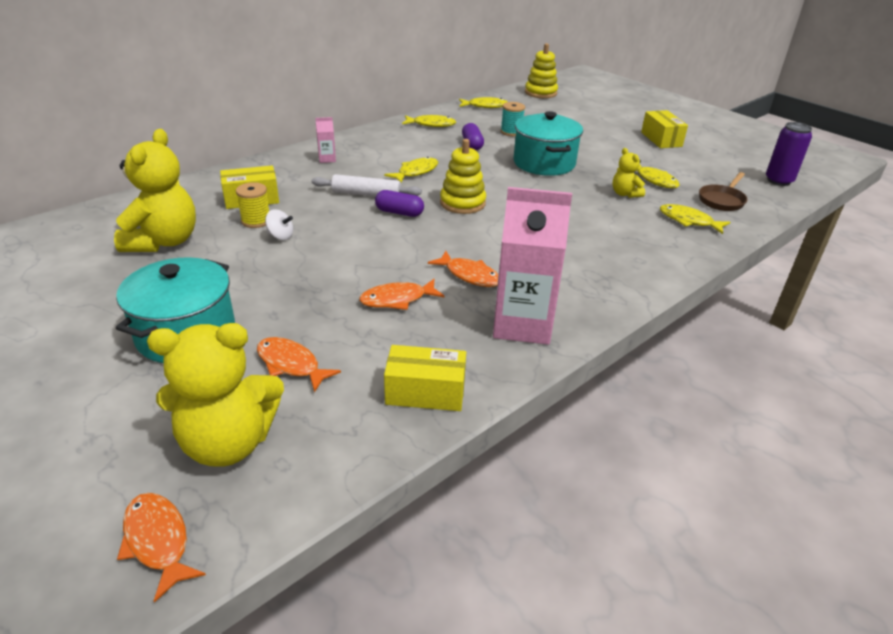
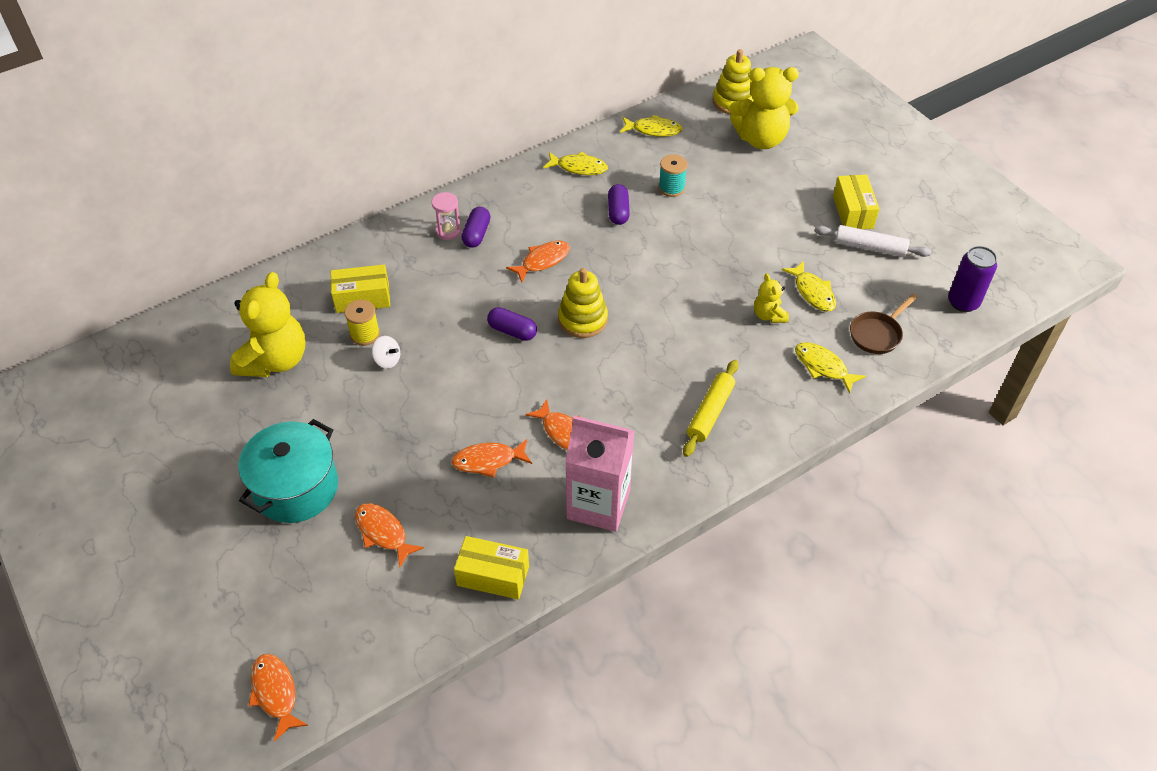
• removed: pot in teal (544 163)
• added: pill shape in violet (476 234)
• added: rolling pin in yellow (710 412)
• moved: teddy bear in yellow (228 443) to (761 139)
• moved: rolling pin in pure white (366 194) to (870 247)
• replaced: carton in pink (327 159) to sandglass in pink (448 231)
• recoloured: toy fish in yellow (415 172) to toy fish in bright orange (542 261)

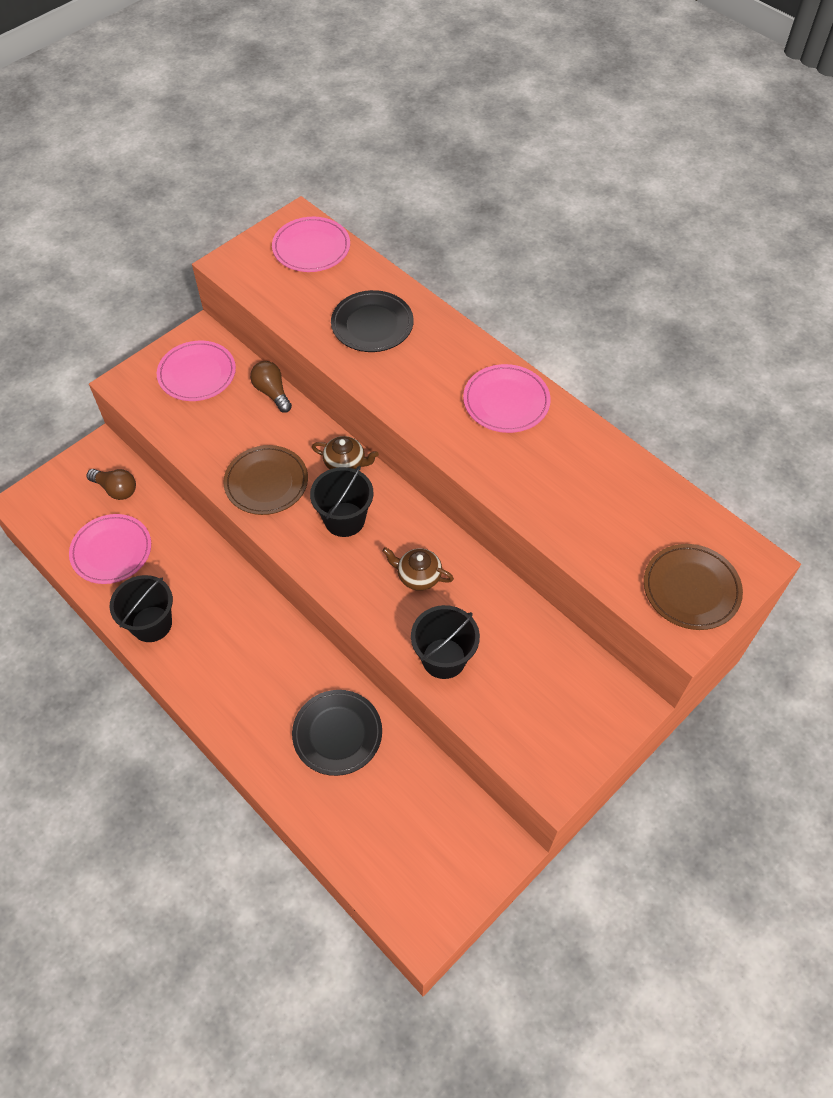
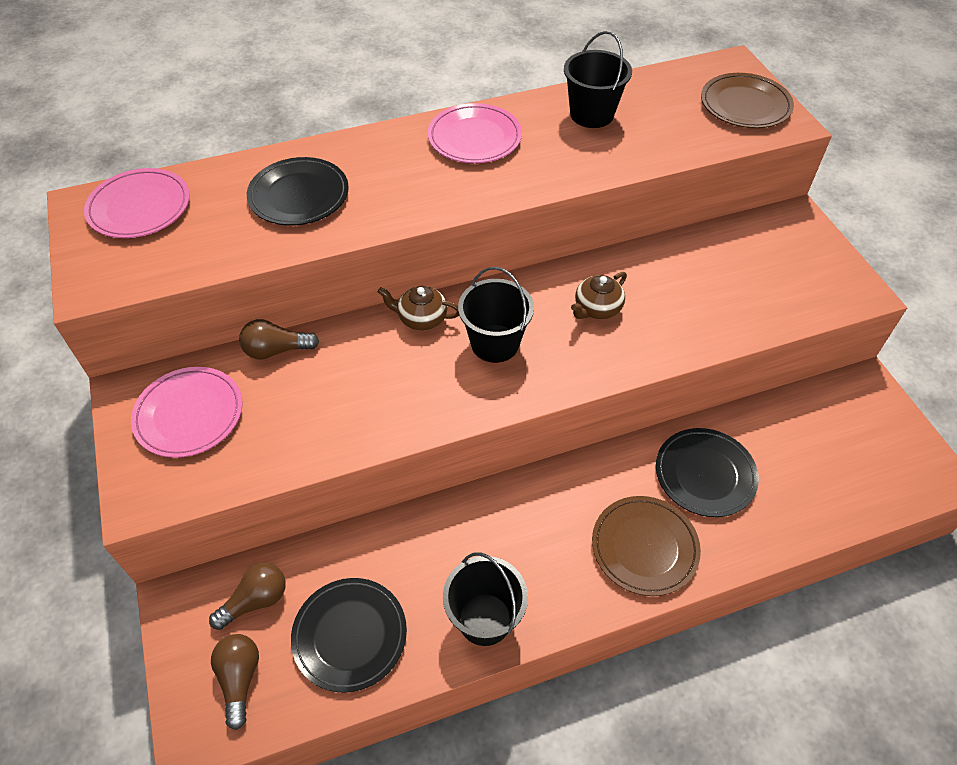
• added: light bulb in russet (240 679)
• moved: flat dish in russet (266 482) to (644 547)
• moved: pail in ebony (443 658) to (591 114)
• recoloured: flat dish in pink (111 551) to flat dish in ebony (350 635)
• turned: tea pot in russet (345 463) = (421 318) 120 degrees counterclockwise

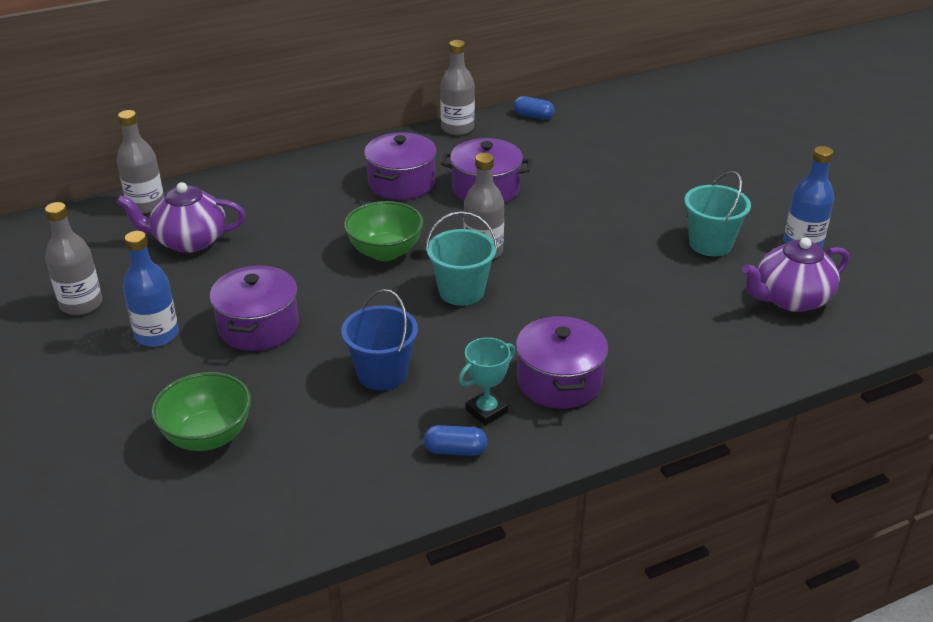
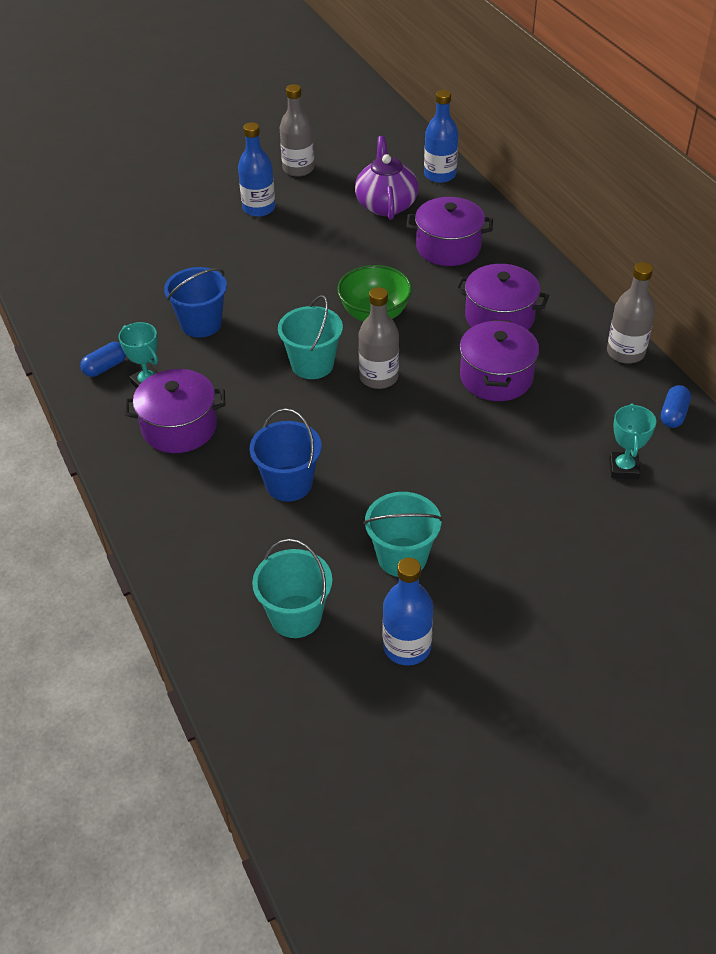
• removed: deep dish in green (207 436)
• added: pail in blue (289 483)
• added: prize cup in teal (623 468)
• moved: pot in violet (258 326) to (448 247)
• replaced: tea pot in violet (790 299) to pail in teal (295 616)
• recoloured: bottle in gray (146 205) to bottle in blue (440 175)
• turned: pill shape in blue (455 450) = (105 367) 45 degrees clockwise

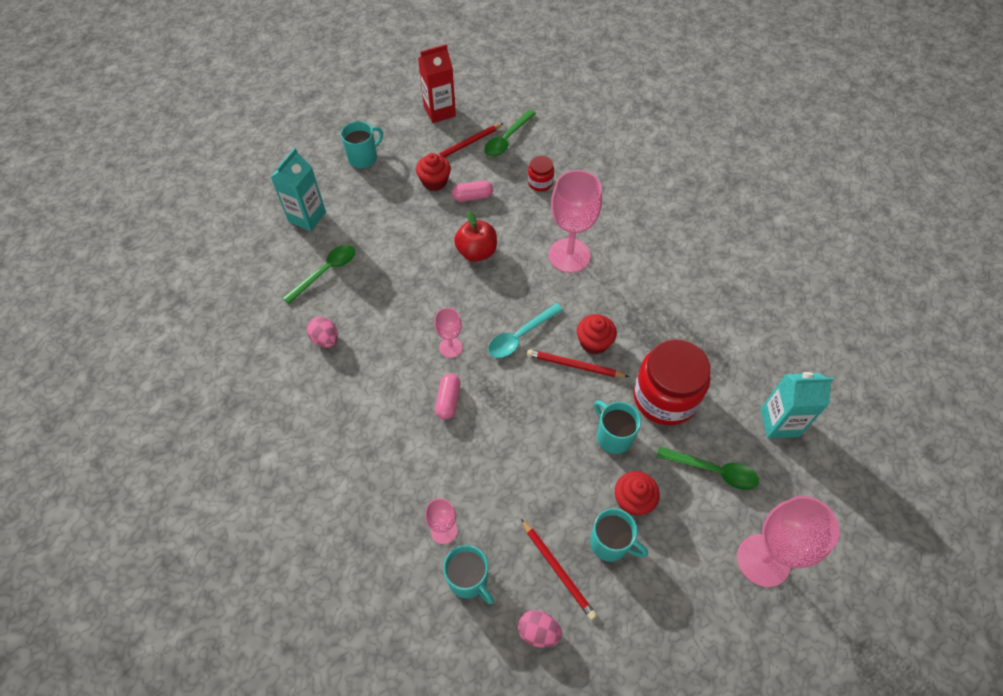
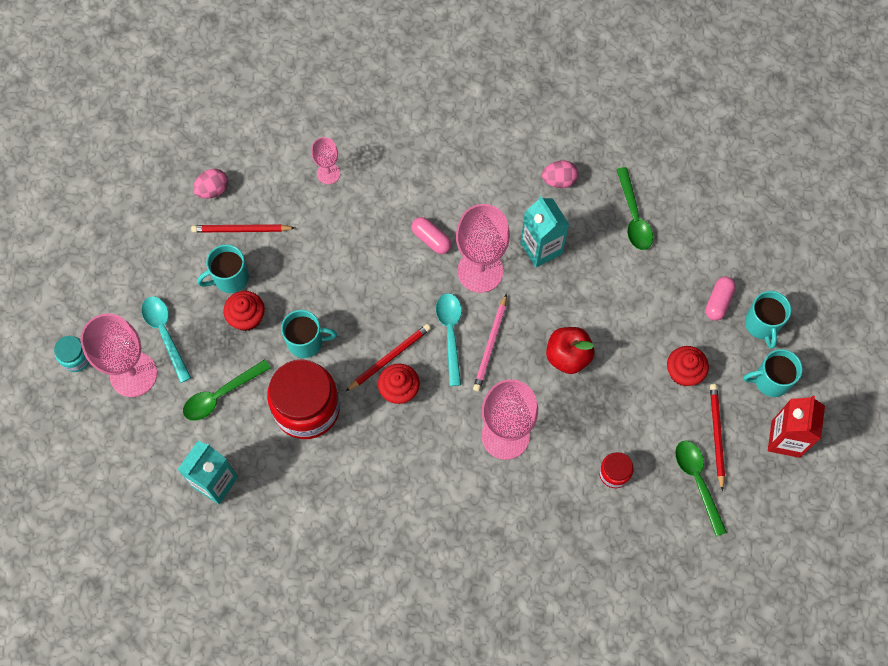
• added: jam jar in teal (76 358)
• added: spoon in teal (165 334)
• added: lead pencil in pink (490 345)
• moved: carton in teal (307 217) to (541 248)
• moved: mug in teal (468 579) to (770 380)
• moved: pill shape in pink (472 196) to (718 302)
• resized: chalice in pink (450 347) = (480 271) x1.92

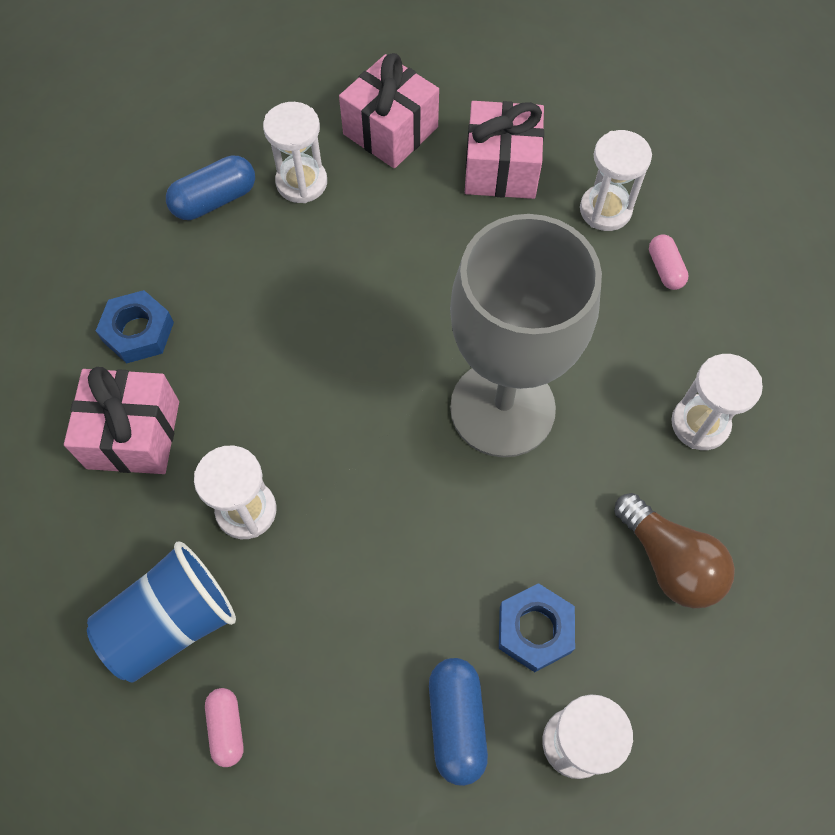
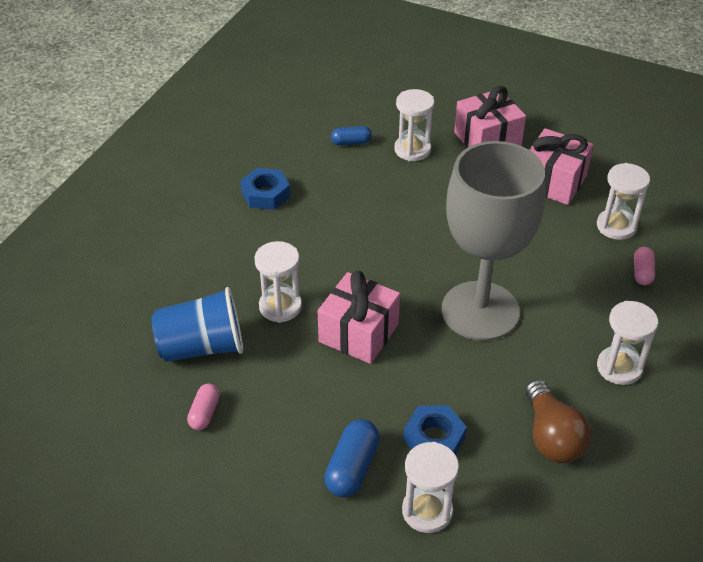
• moved: gift in pink (133 434) to (359 333)
• resized: pill shape in blue (215 200) = (351 142) x0.63

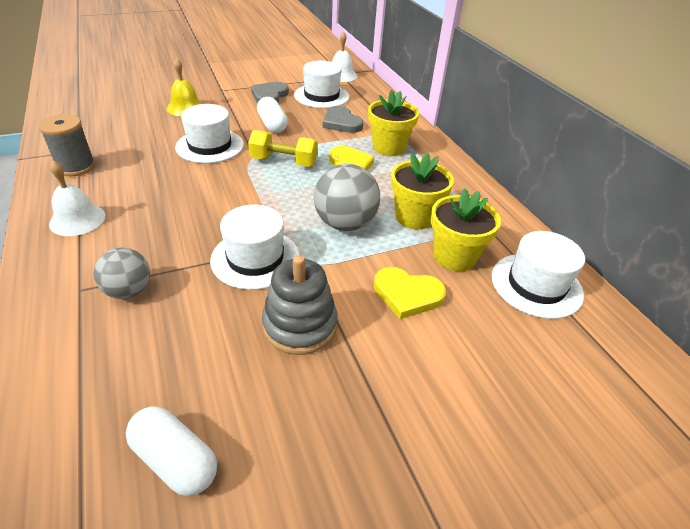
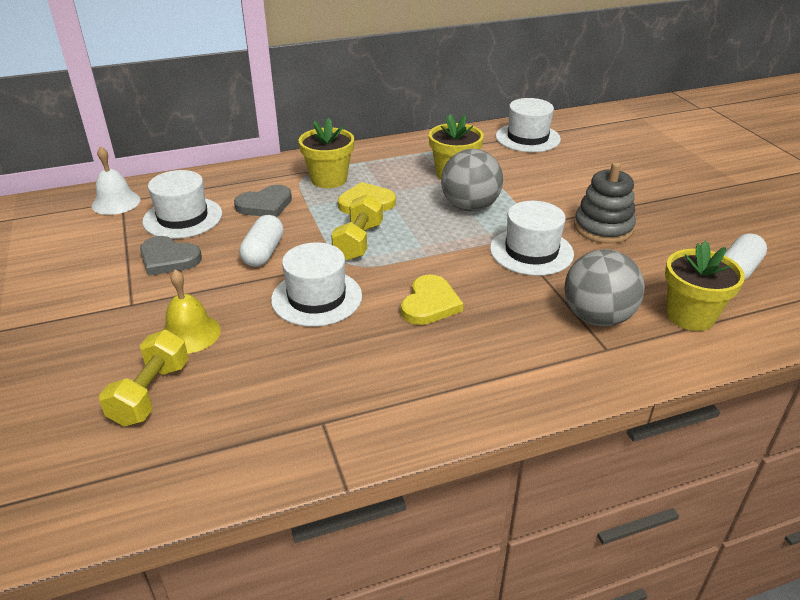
• removed: spool in gray (76 167)
• removed: bell in pure white (77 219)
• added: hand weight in yellow (151 393)
• moved: heart in yellow (407 294) to (430 304)
• moved: flower pot in yellow (454 256) to (690 315)
• turned: pill shape in pure white (272 125) = (263 253) 60 degrees counterclockwise
• resized: sphere in gray (128 291) = (597 317) x1.54

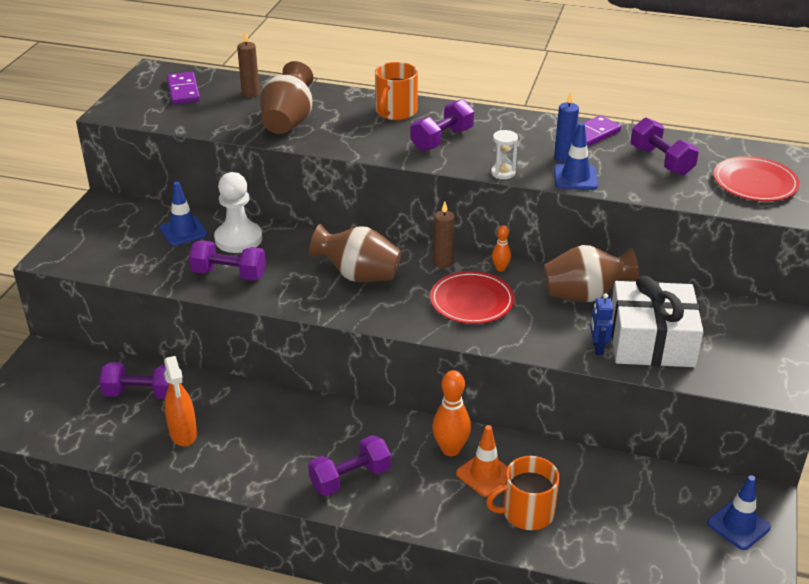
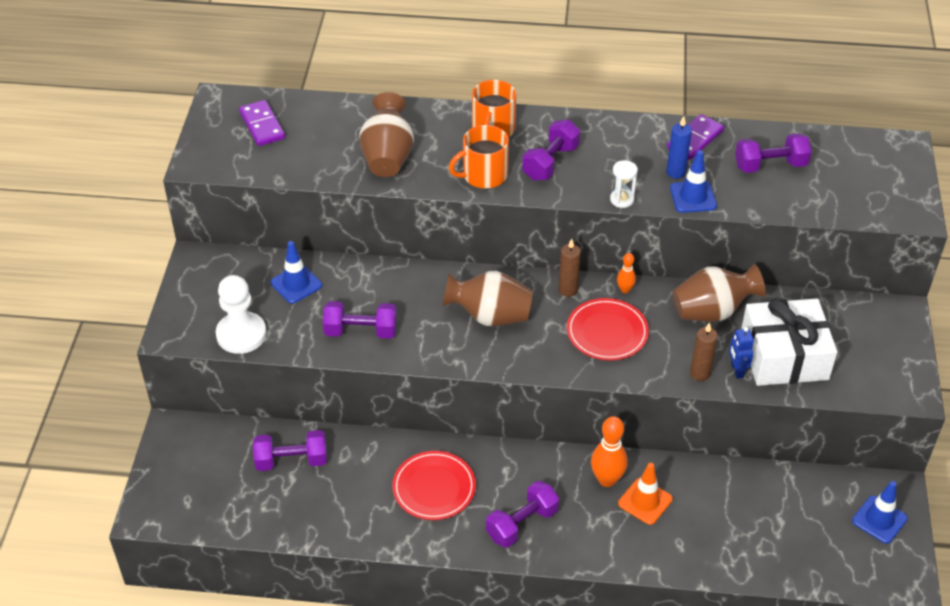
• removed: spray bottle in bright orange (183 434)
• moved: pawn in pure white (238 239) to (241 334)
• moved: candle in russet (250 93) to (700 373)
• moved: mug in bright orange (526 512) to (484 175)
• moved: flat dish in crimson (755 183) to (434 488)
• turned: hand weight in violet (661 161) = (770 165) 60 degrees counterclockwise

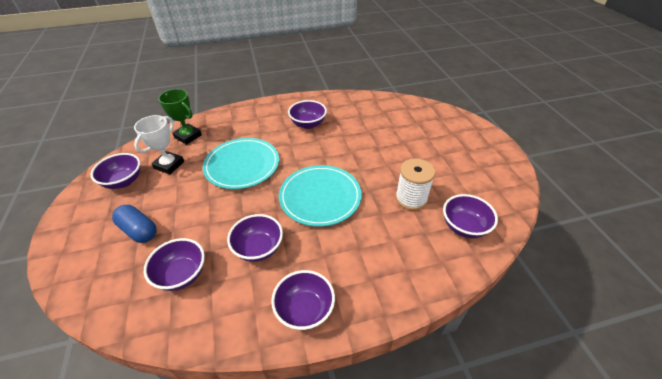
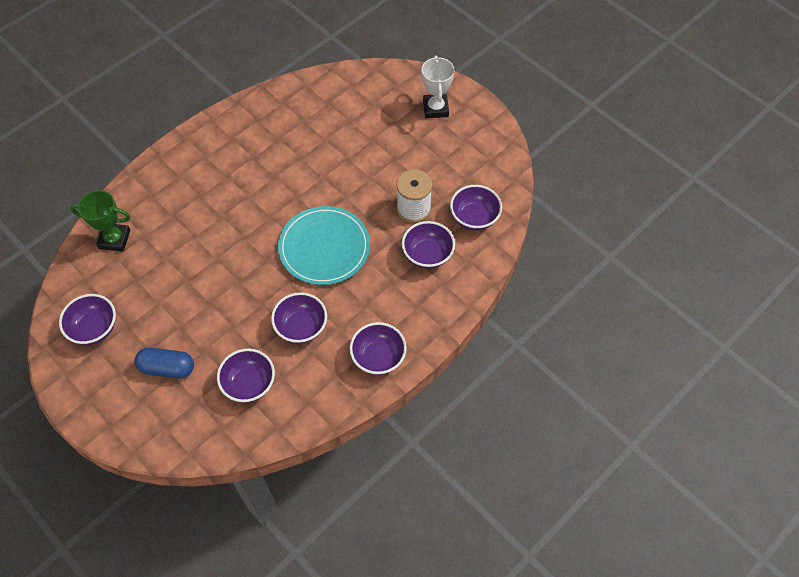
• removed: flat dish in teal (242 165)
• moved: prize cup in pure white (169 165) to (435 108)
• moved: deep dish in violet (308 124) to (427 255)

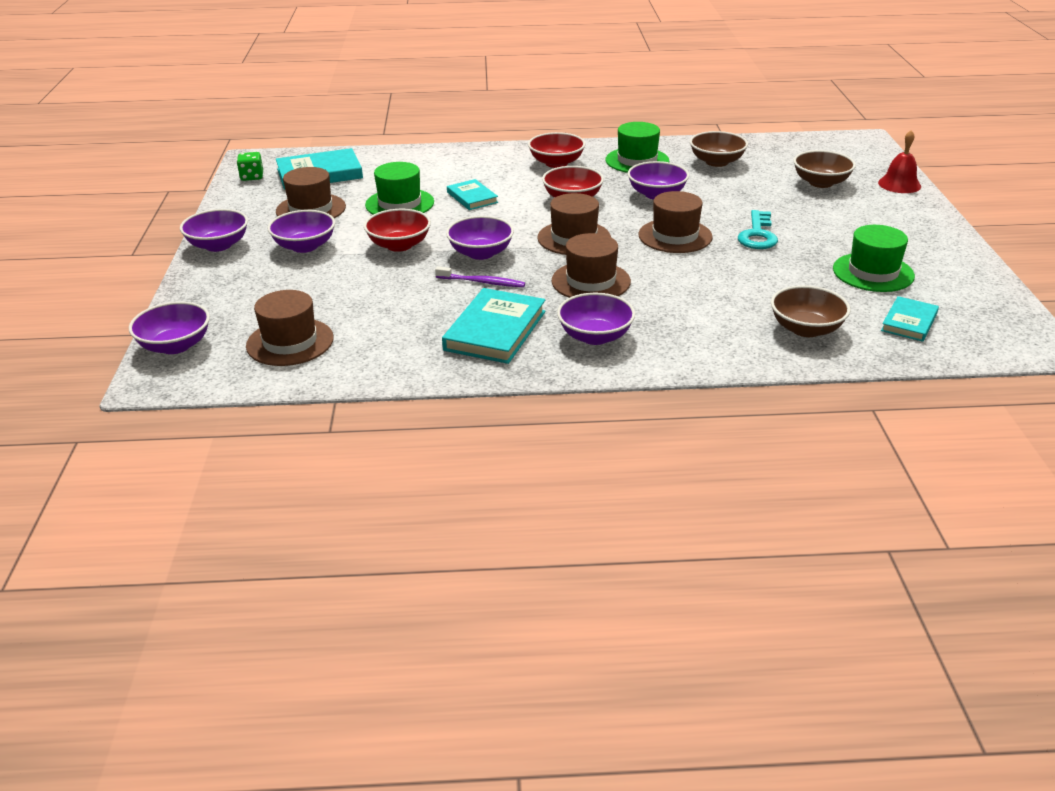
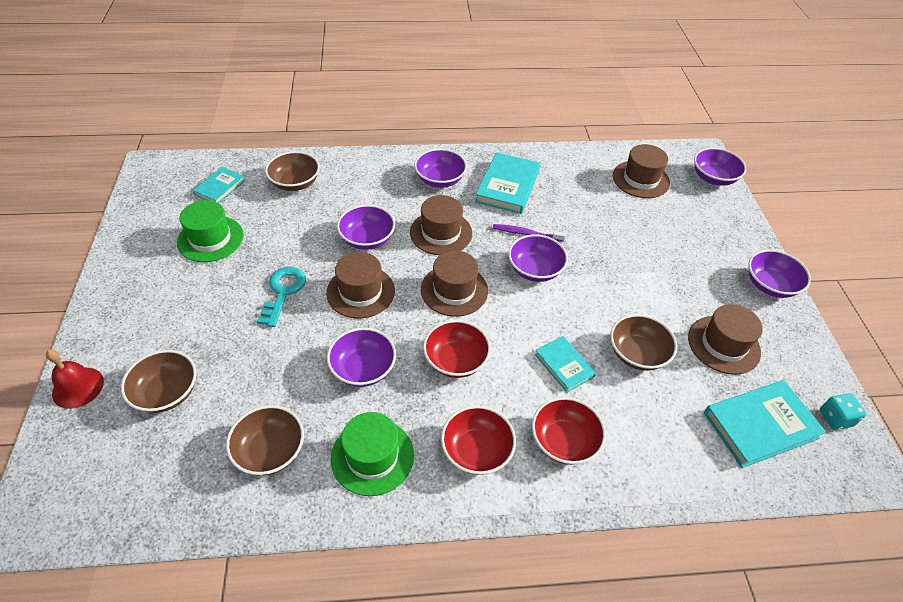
• moved: deep dish in violet (304 246) to (367 239)
• moved: deep dish in crimson (399 245) to (564 441)
• replaced: tall hat in green (399 204) to deep dish in russet (637 354)
• recoloured: dice in green (252 177) to dice in teal (835 418)

